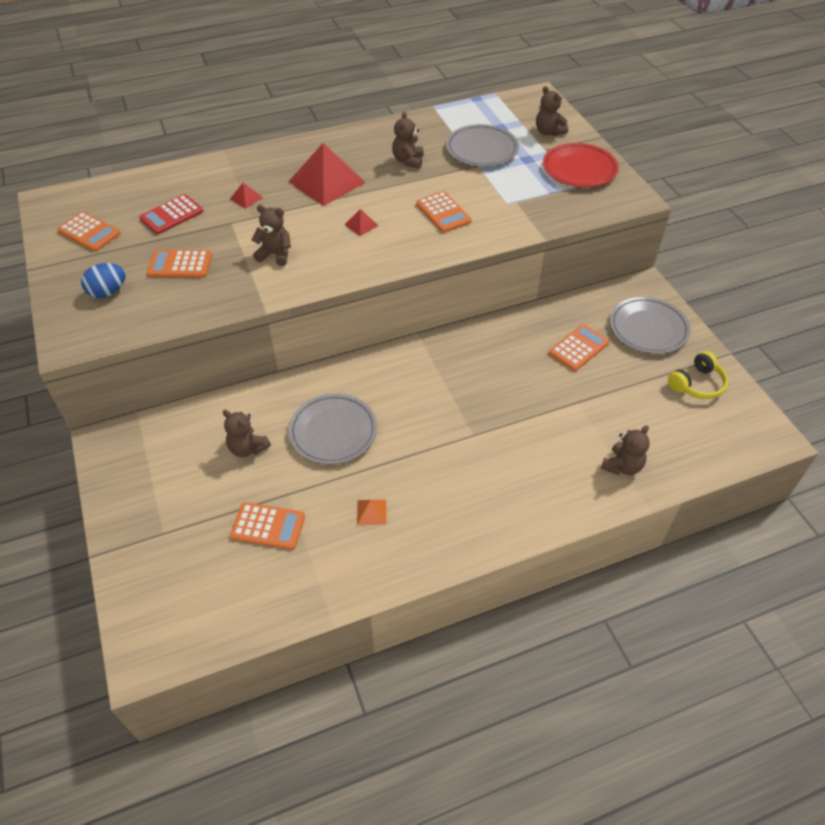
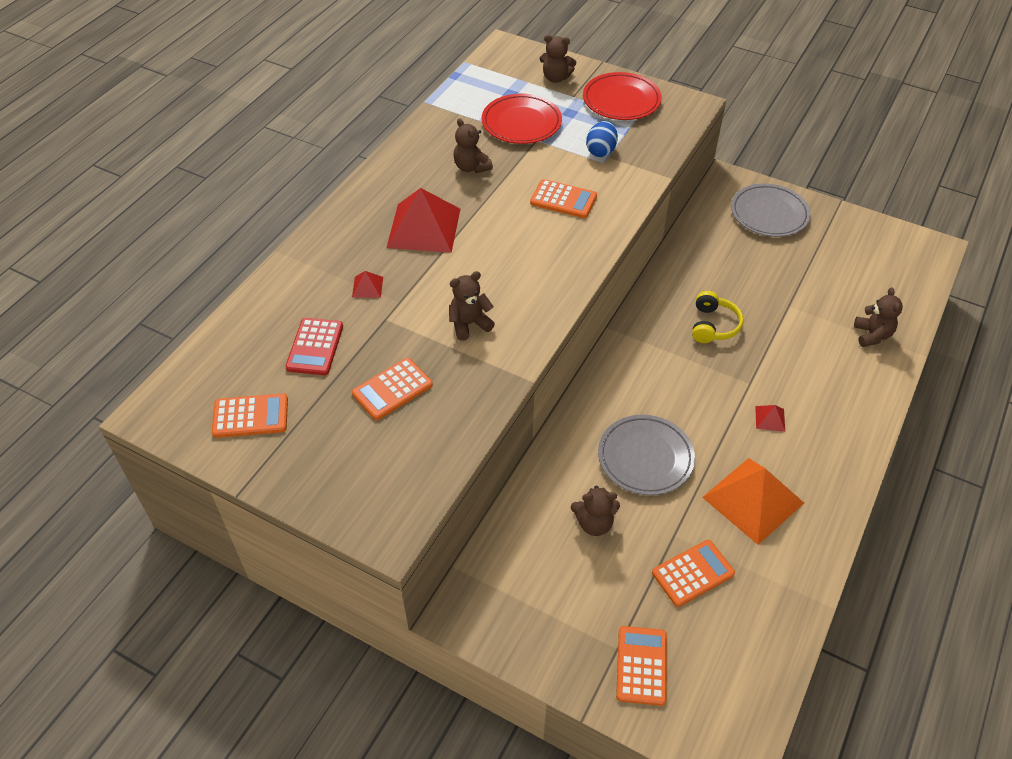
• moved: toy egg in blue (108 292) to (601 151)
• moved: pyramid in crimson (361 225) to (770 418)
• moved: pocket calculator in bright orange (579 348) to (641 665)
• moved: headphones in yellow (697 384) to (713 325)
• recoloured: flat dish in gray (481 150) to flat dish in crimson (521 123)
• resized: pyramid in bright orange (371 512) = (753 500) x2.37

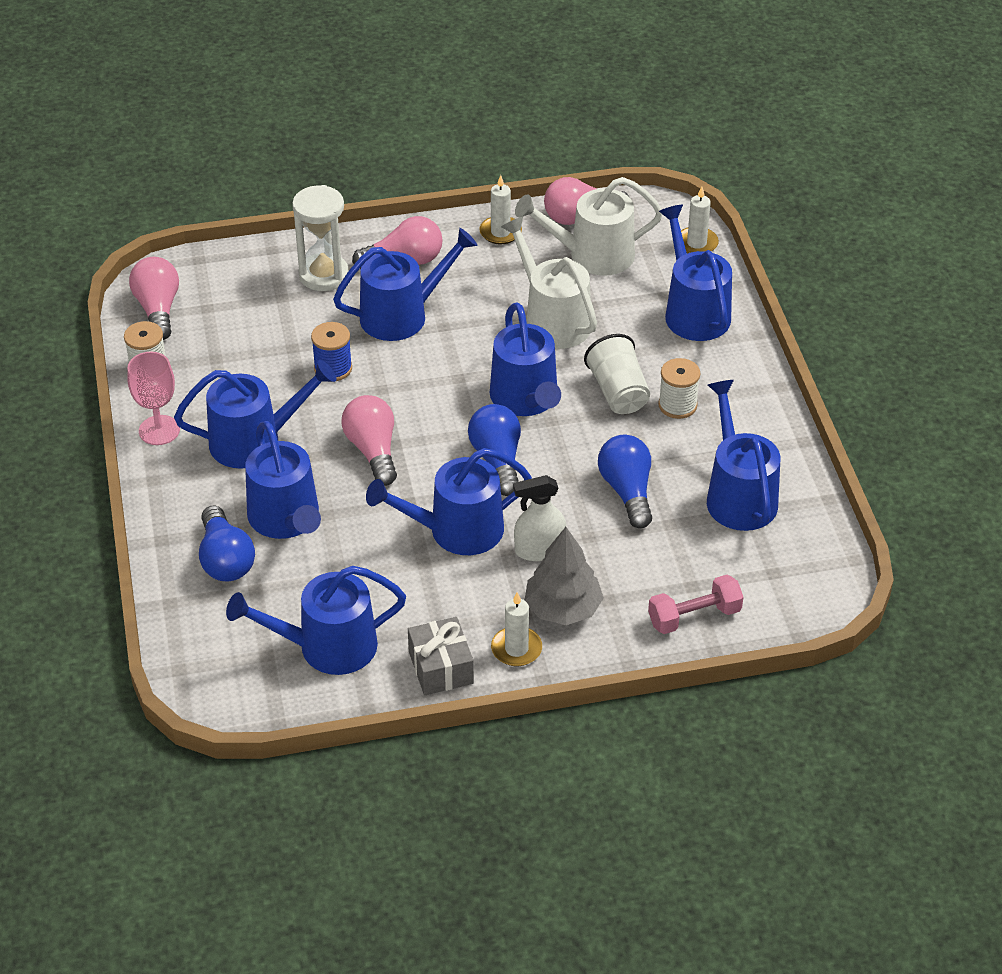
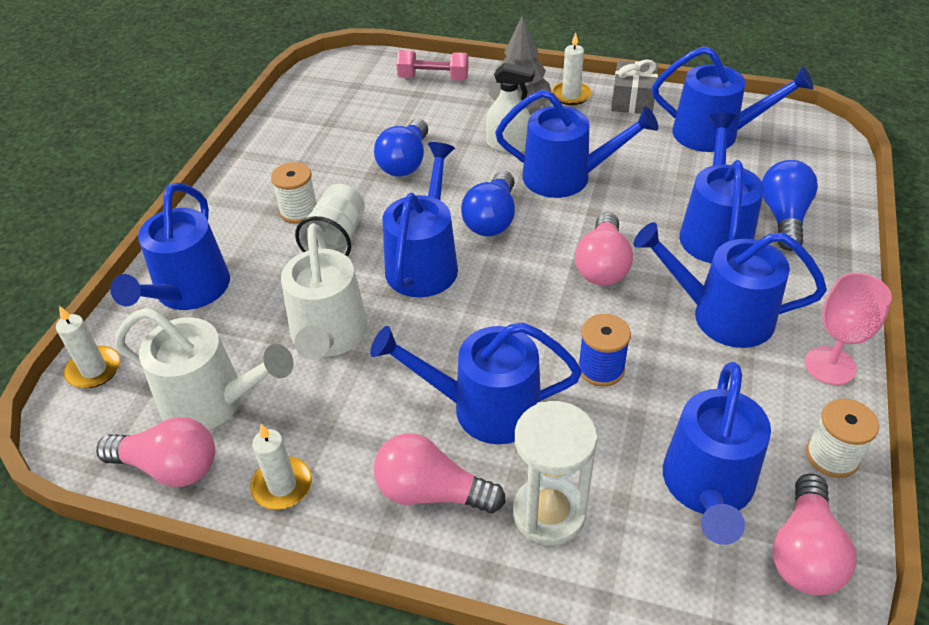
• moved: watering can in blue (738 495) to (707 487)

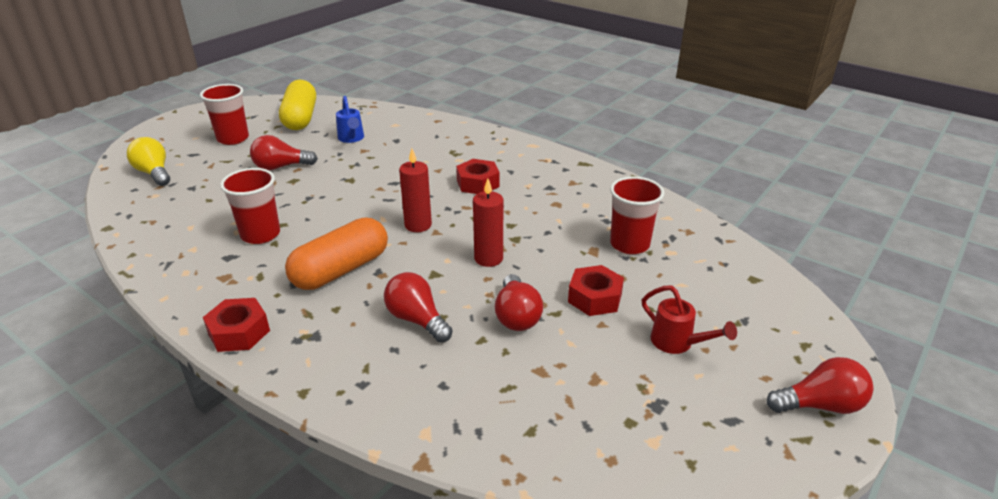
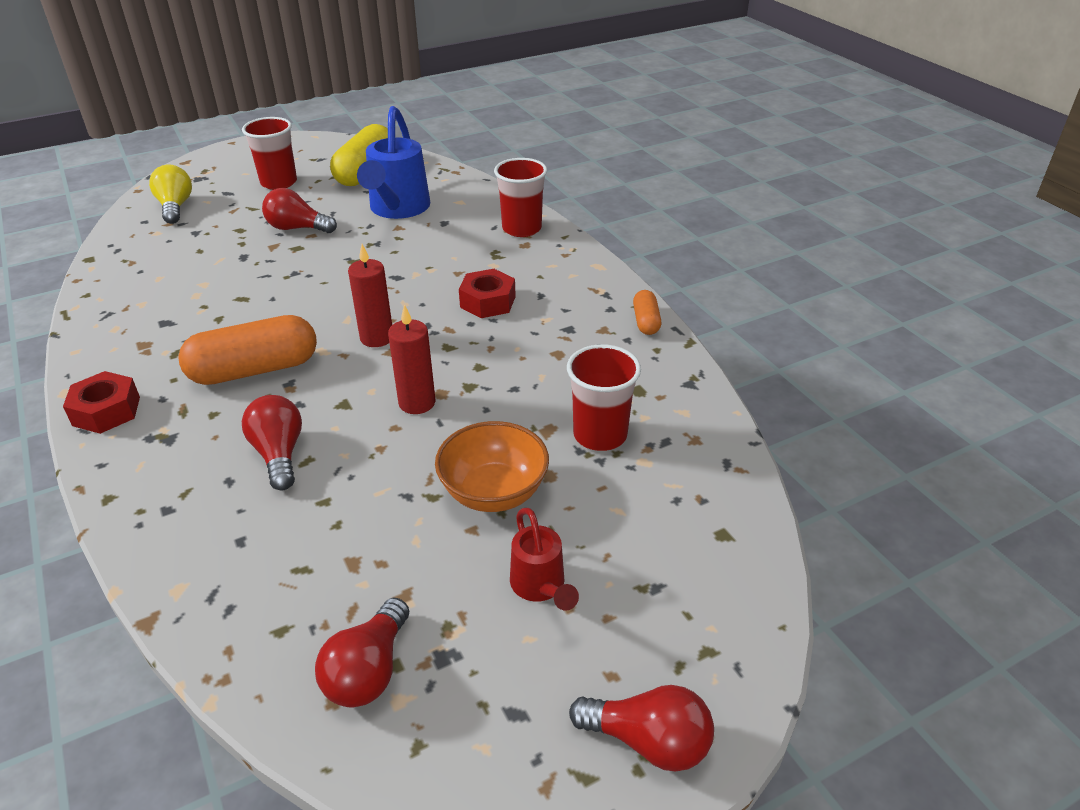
• added: pill shape in bright orange (646 321)
• moved: tumbler in crimson (260 234) to (521 229)
• moved: light bulb in crimson (516 316) to (368 671)
• replaced: nut in crimson (595 298) to deep dish in bright orange (494 492)
• resized: watering can in blue (351 139) = (397 210) x1.86

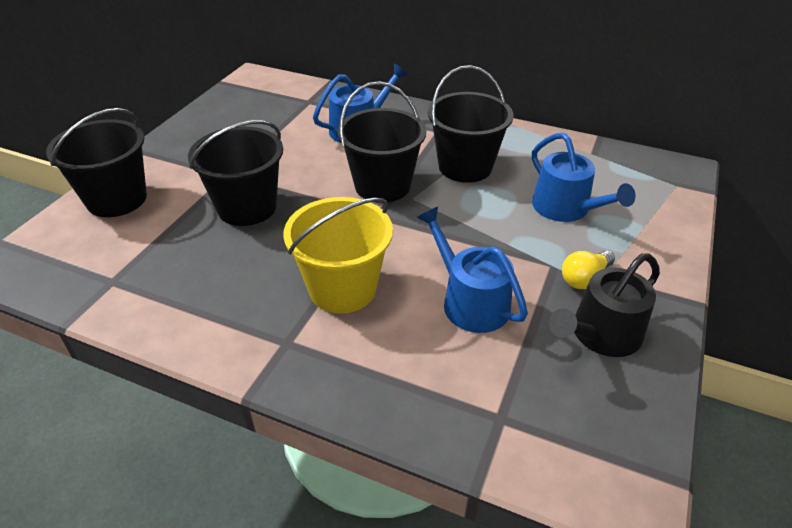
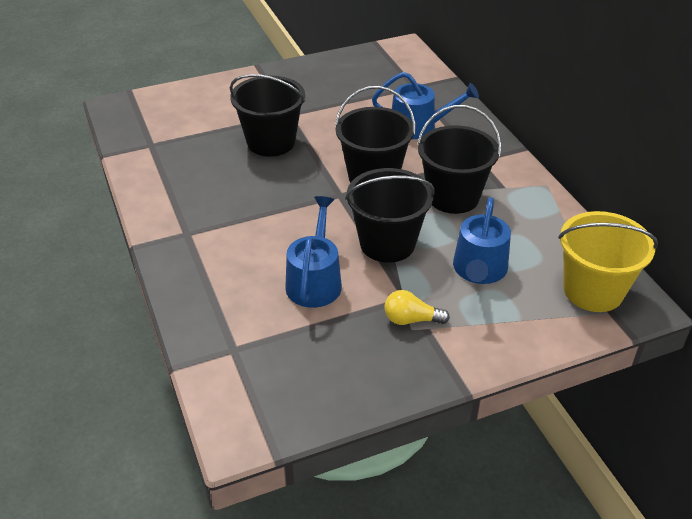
• removed: watering can in ebony (601 334)
• moved: pail in ebony (116 199) to (387 243)
• moved: pail in yellow (342 288) to (593 290)

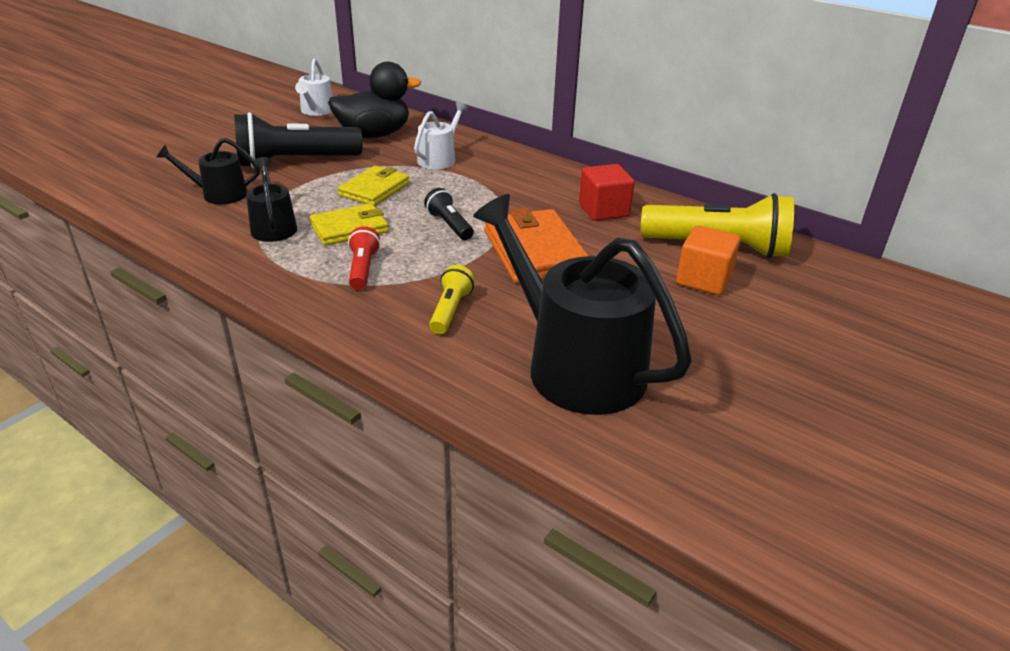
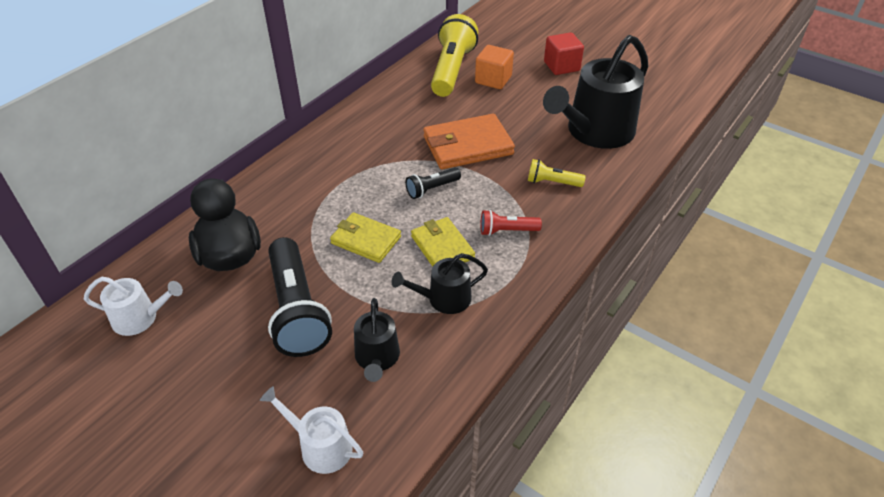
• moved: watering can in pure white (439 159) to (320 446)
• moved: solid cube in crimson (603 210) to (561 66)

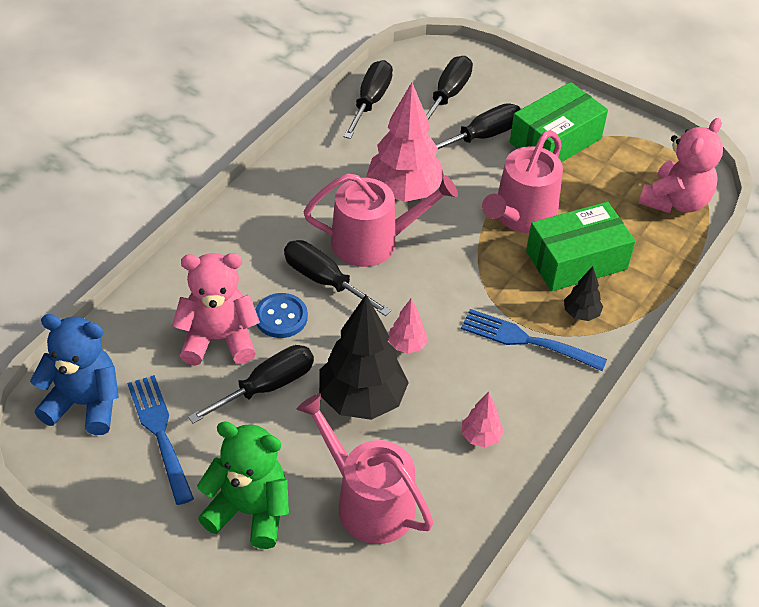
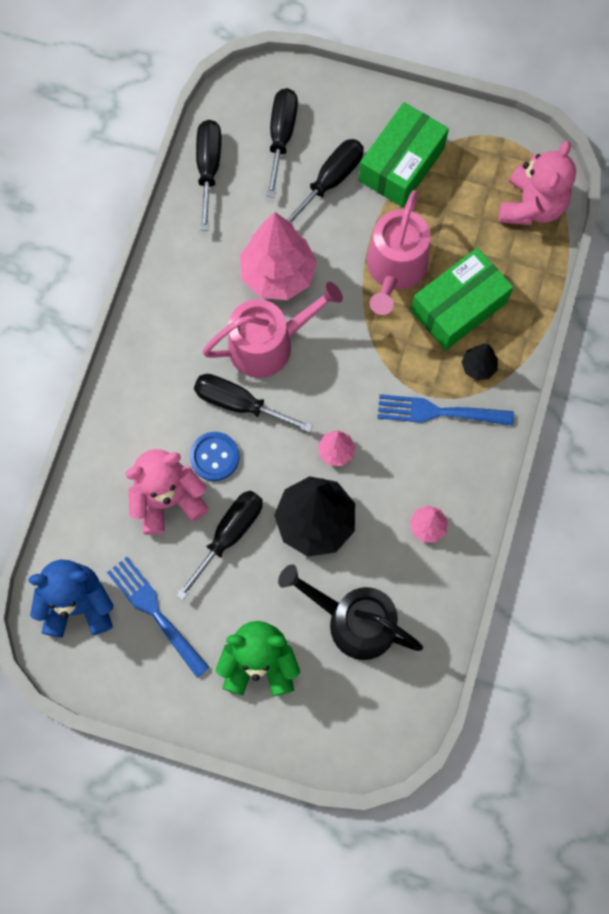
• recoloured: watering can in pink (368 502) to watering can in ebony (354 621)

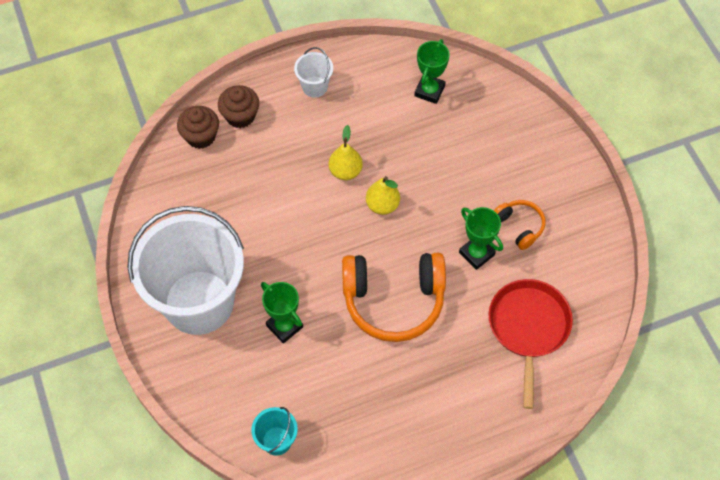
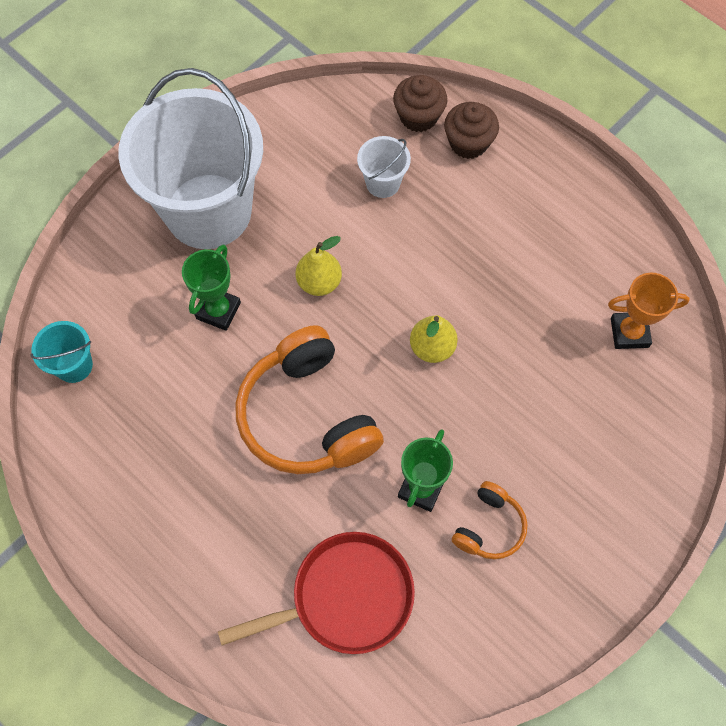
• moved: pail in pure white (314 87) to (383 183)
• moved: pear in yellow (345 171) to (319 282)
• recoloured: prize cup in green (429 91) to prize cup in bright orange (629 332)

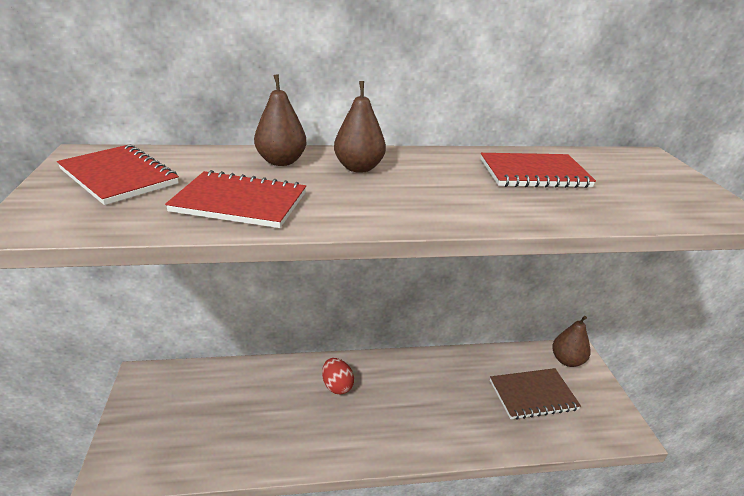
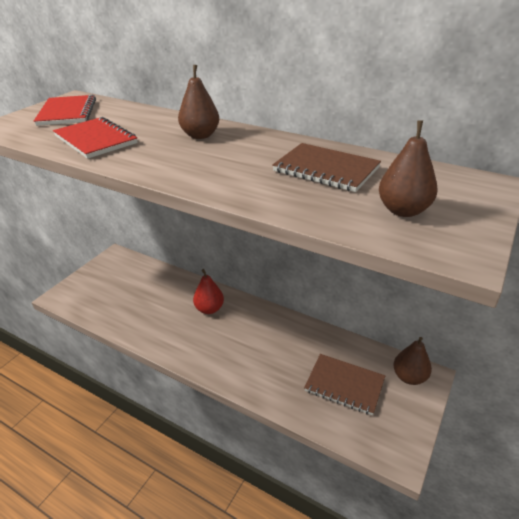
• moved: pear in russet (281 161) to (403 210)
• replaced: toy egg in crimson (337 386) to pear in crimson (209 309)
• recoloured: exercise book in crimson (534 173) to exercise book in russet (326 170)

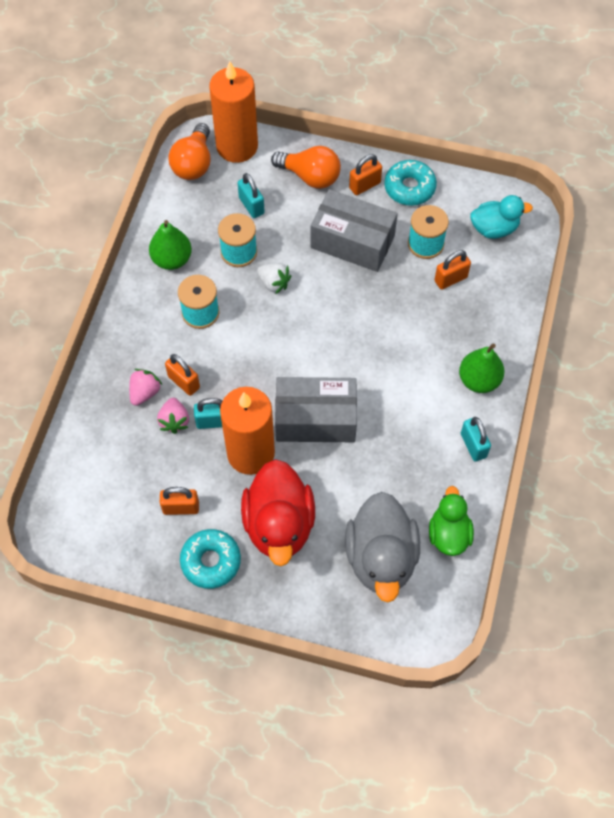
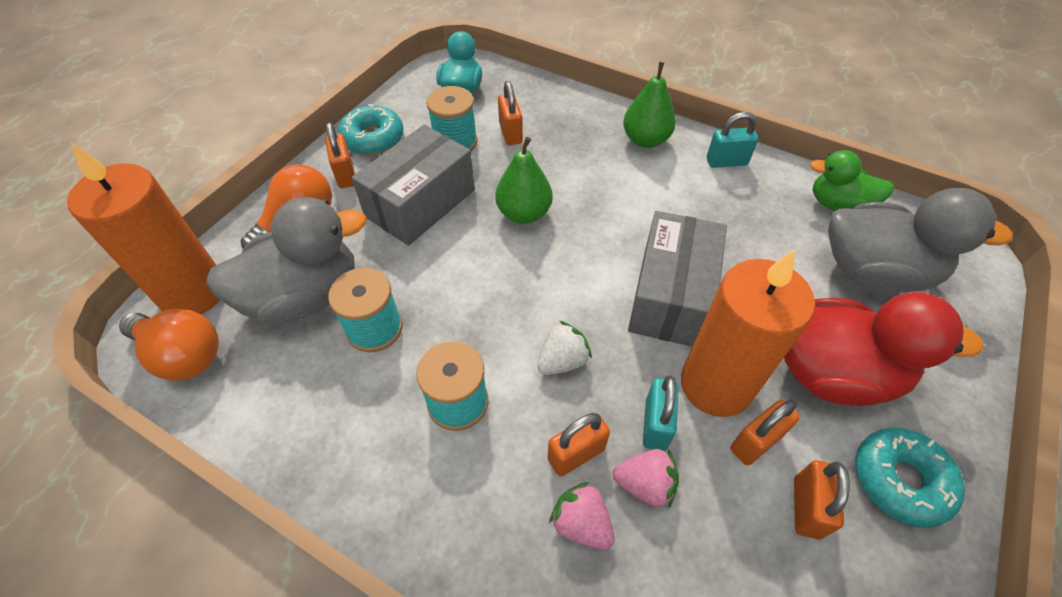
• added: padlock in bright orange (755 442)
• moved: pear in green (172 259) to (524 213)
• moved: strawberry in pure white (274 283) to (562 361)
• replaced: padlock in teal (251 206) to rubber duck in gray (305 296)

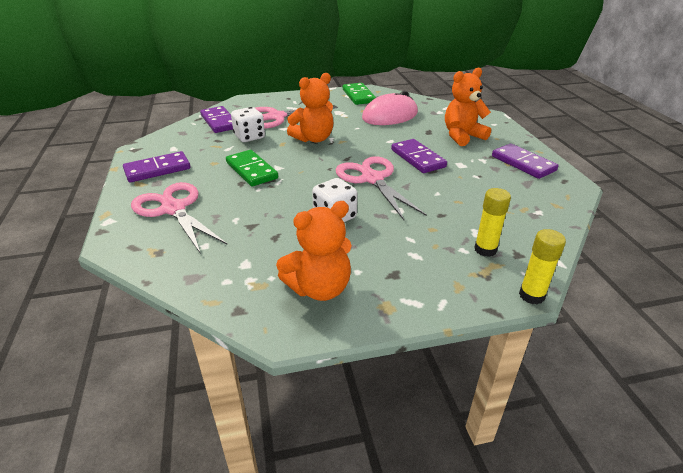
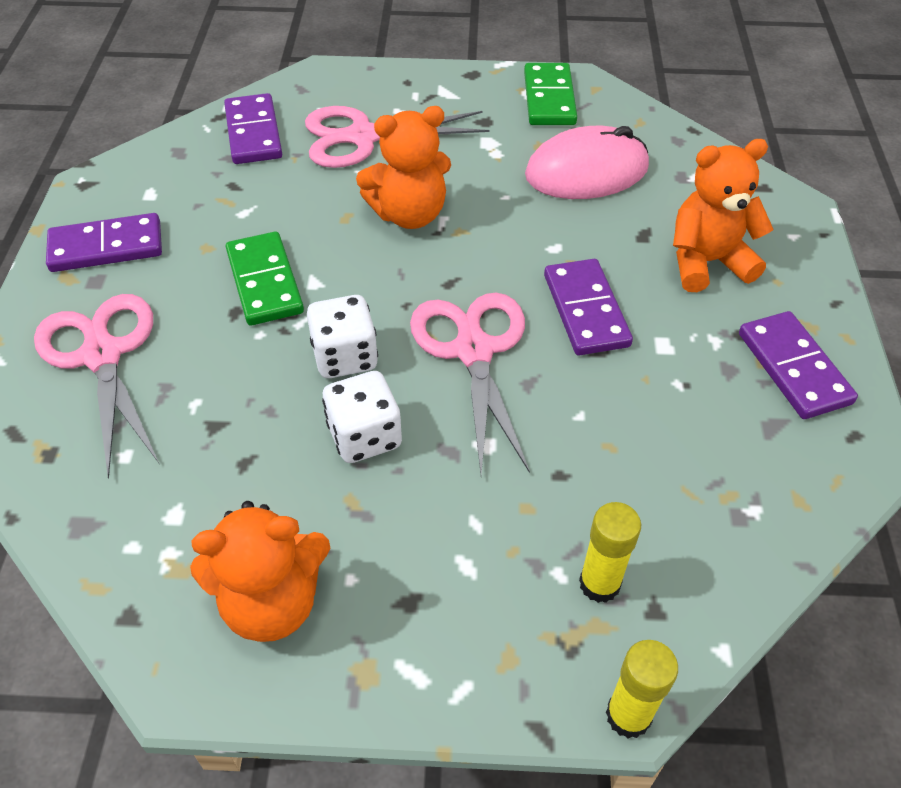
• moved: dice in pure white (249 137) to (345 357)

